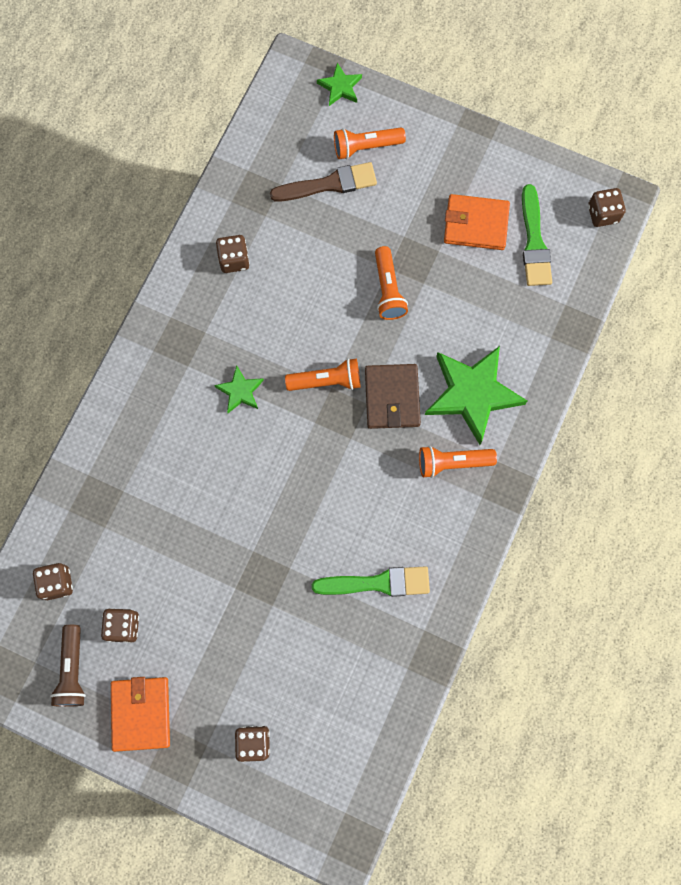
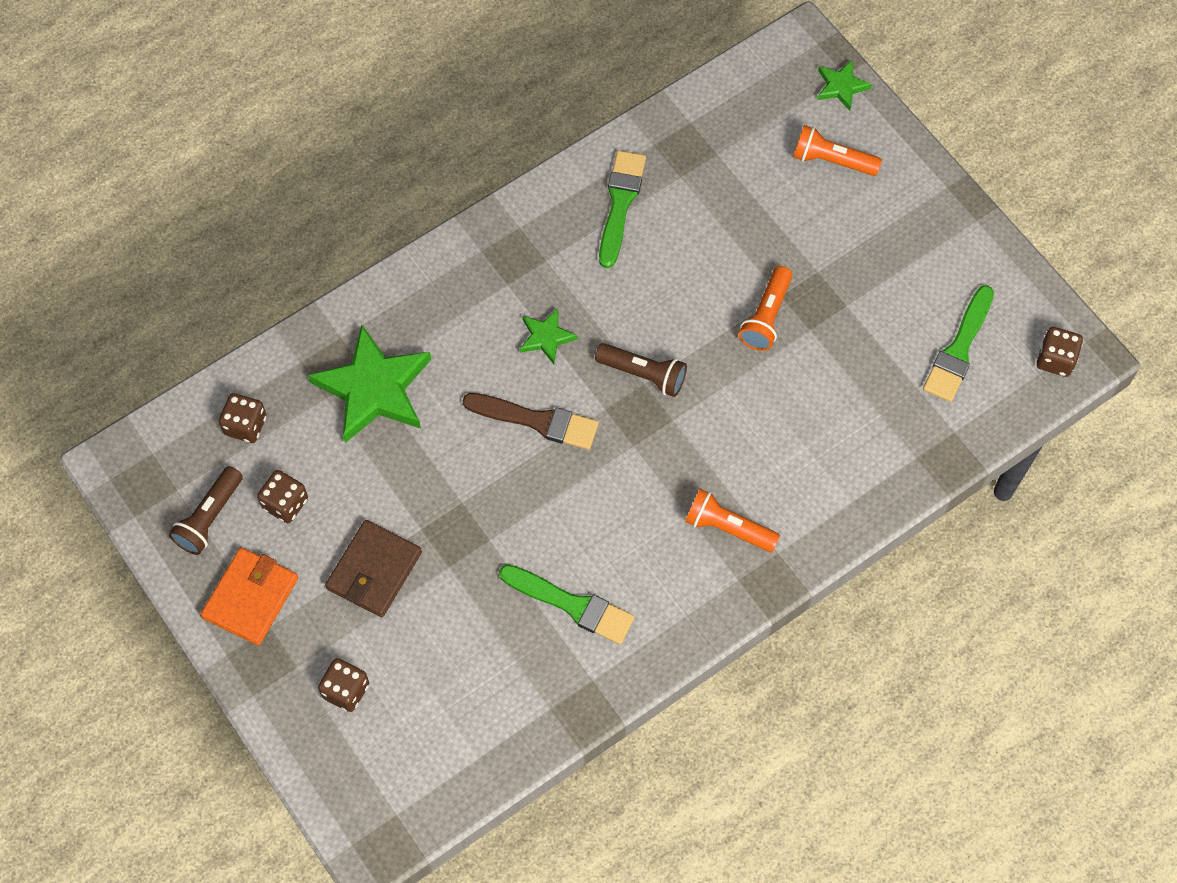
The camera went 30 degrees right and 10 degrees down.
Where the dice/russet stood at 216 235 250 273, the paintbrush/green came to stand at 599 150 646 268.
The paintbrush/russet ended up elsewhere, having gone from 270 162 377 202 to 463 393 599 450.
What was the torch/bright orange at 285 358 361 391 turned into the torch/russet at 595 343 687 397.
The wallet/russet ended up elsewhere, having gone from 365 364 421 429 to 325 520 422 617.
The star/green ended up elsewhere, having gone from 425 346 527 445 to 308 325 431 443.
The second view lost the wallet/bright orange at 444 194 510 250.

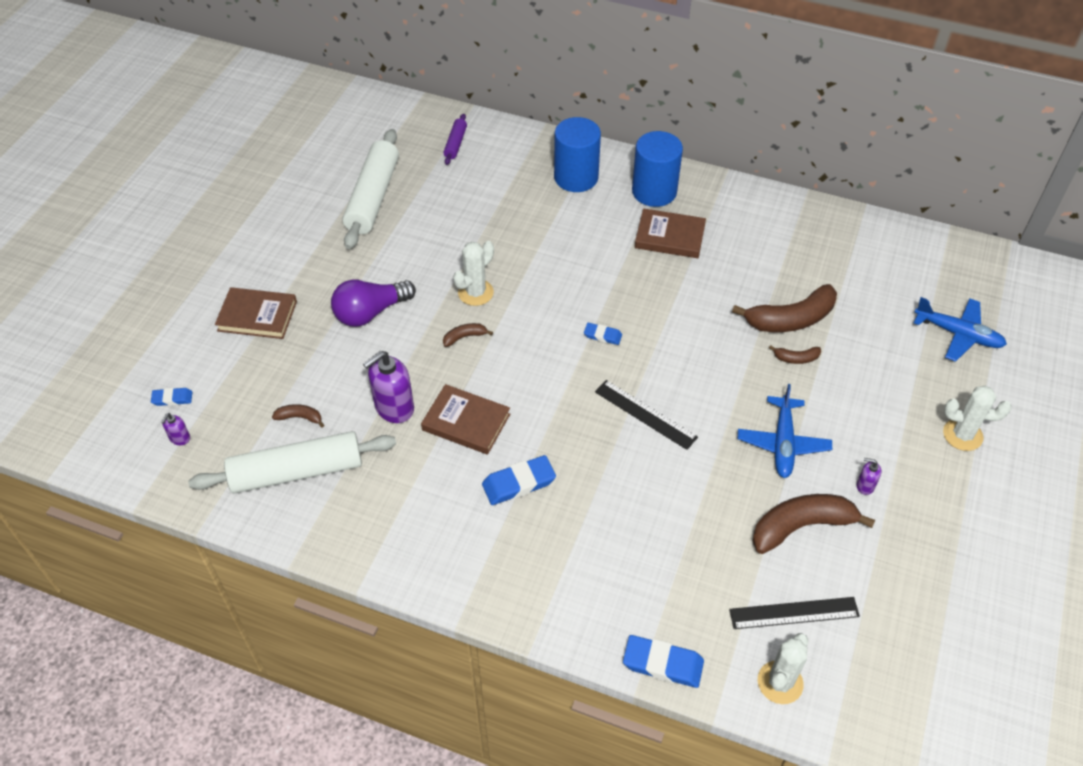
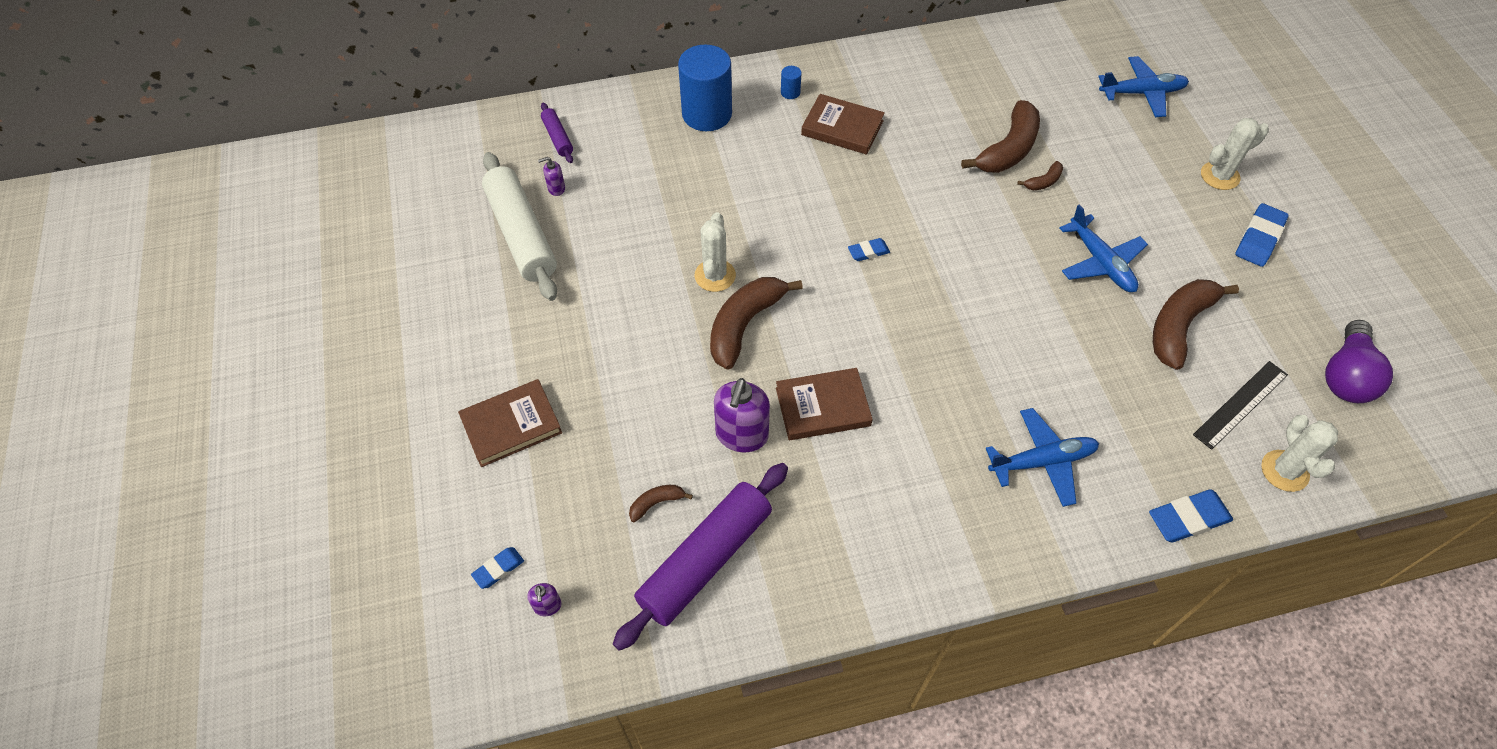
The camera went 35 degrees left and 5 degrees up.
What was the dough roller/snow-white at 188 431 396 494 turned into the dough roller/purple at 613 463 788 651.
The light bulb/purple ended up elsewhere, having gone from 331 280 416 327 to 1325 320 1393 403.
The size of the banana/russet at 443 323 493 347 changed by a factor of 2.16.
The eraser/blue ended up elsewhere, having gone from 482 455 556 505 to 1235 203 1288 267.
The second view lost the ruler/jet-black at 595 380 698 450.
The size of the cylinder/blue at 632 131 683 207 changed by a factor of 0.40.
The hardcover/russet at 635 208 706 258 ended up facing another way, 45 degrees clockwise from before.
The pump bottle/purple ended up elsewhere, having gone from 857 458 881 495 to 538 157 565 196.
The second view gained the aeroplane/blue at 986 408 1099 507.

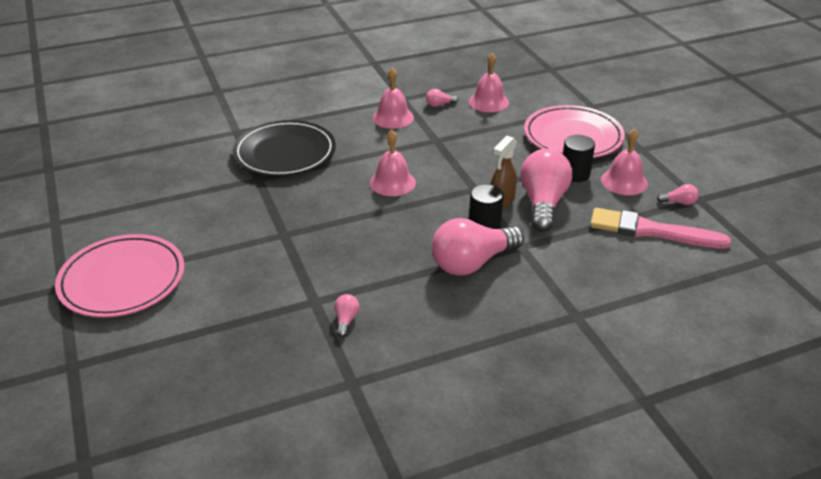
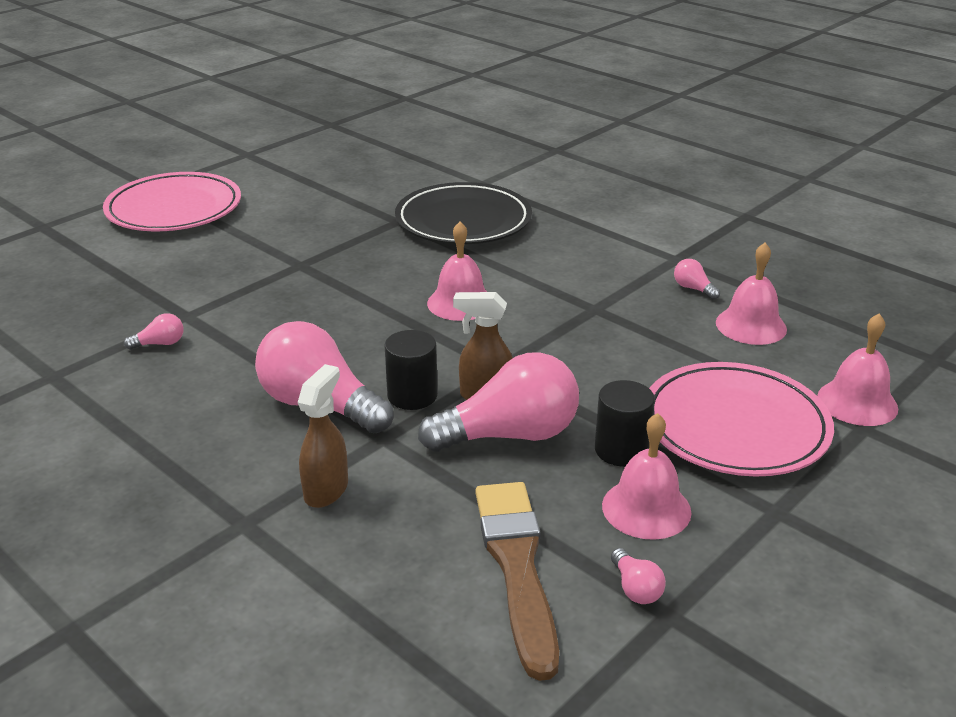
The camera went 65 degrees right and 5 degrees down.
The hand bell/rosy ended up elsewhere, having gone from 373 67 414 129 to 817 313 898 426.
What was the paintbrush/rosy at 590 208 731 249 turned into the paintbrush/russet at 476 482 559 681.
The second view gained the sprayer/russet at 297 364 348 508.

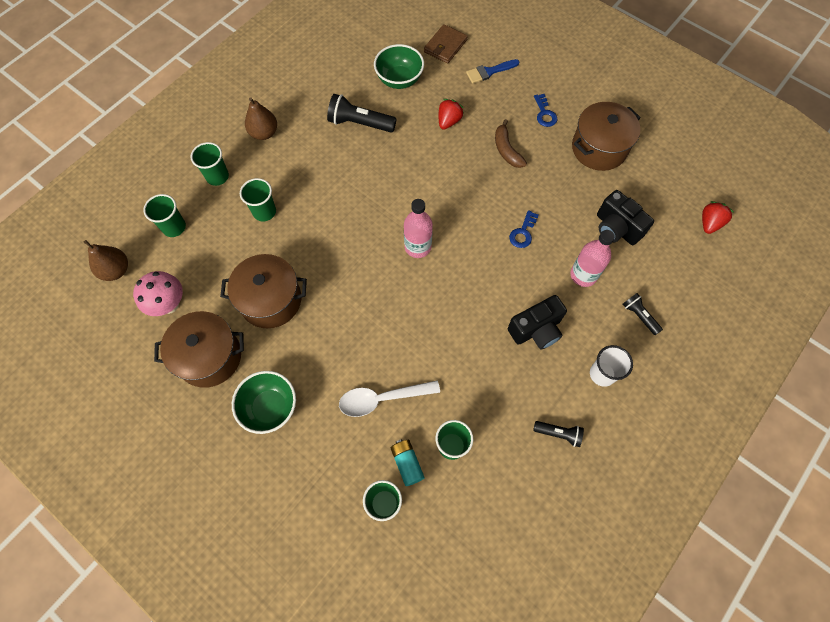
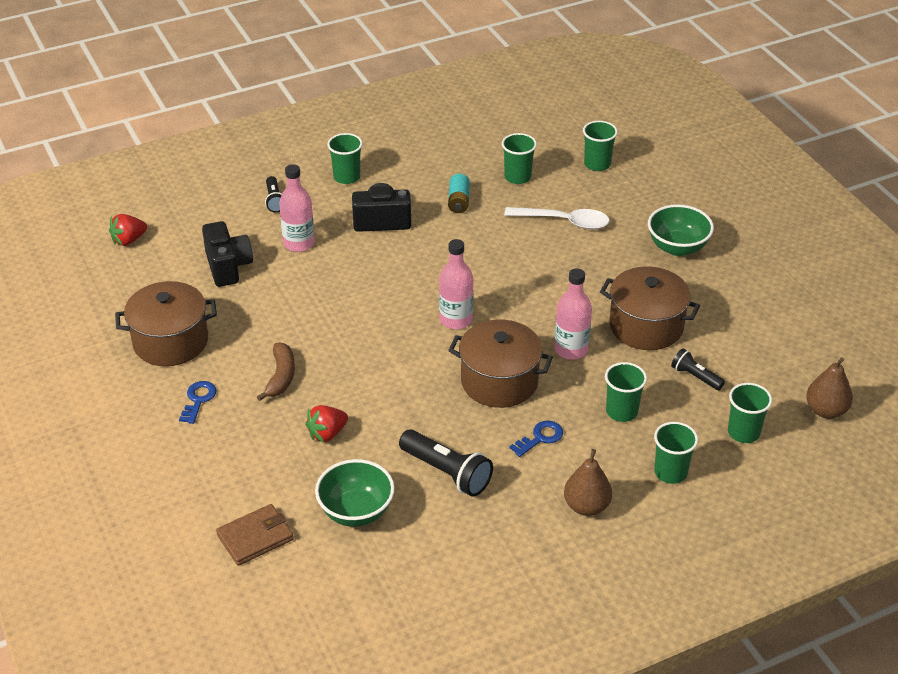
The camera went 155 degrees left and 25 degrees down.
The second view lost the toadstool/rosy at 133 271 183 316.
The cooking pot/russet ended up elsewhere, having gone from 154 311 244 388 to 448 320 553 408.
The power cell/teal ended up elsewhere, having gone from 390 439 425 486 to 448 174 470 213.
The second view lost the paintbrush/blue at 466 59 519 84.
The key/blue ended up elsewhere, having gone from 509 210 539 248 to 509 421 563 457.
The torch/jet-black ended up elsewhere, having gone from 533 421 584 447 to 671 348 725 390.
What was the beaker/snow-white at 590 345 633 387 turned into the beaker/green at 327 133 363 184.
The second view gained the flask/rosy at 554 268 592 360.

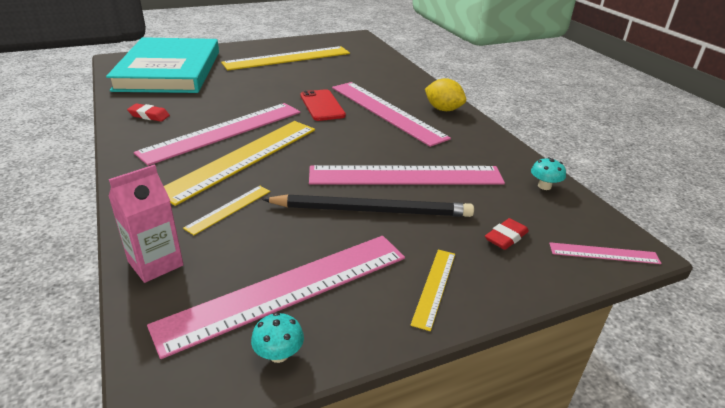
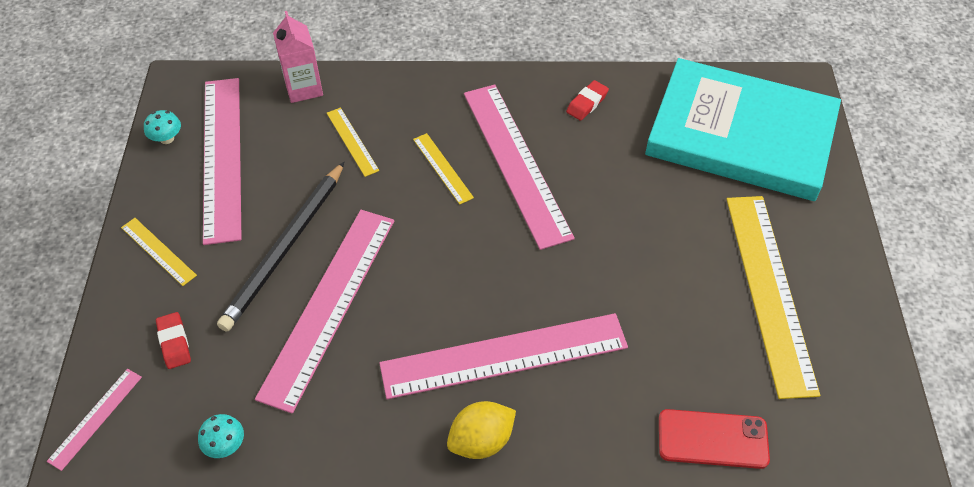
The camera went 115 degrees right and 20 degrees up.
The size of the ruler/yellow at 164 121 315 206 changed by a factor of 0.45.
The mobile phone/red ended up elsewhere, having gone from 300 89 346 121 to 659 409 770 469.

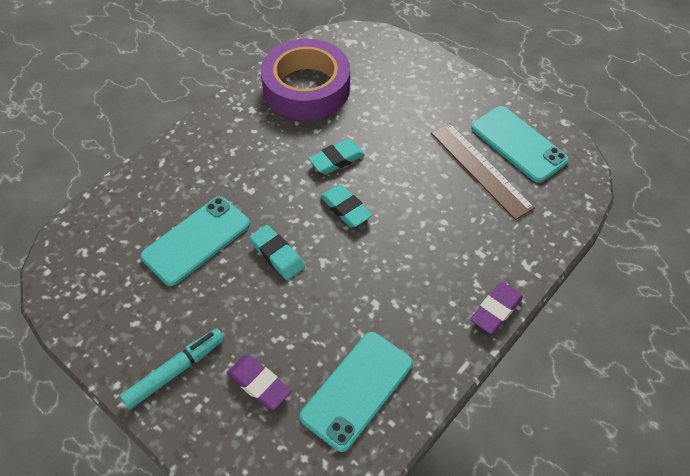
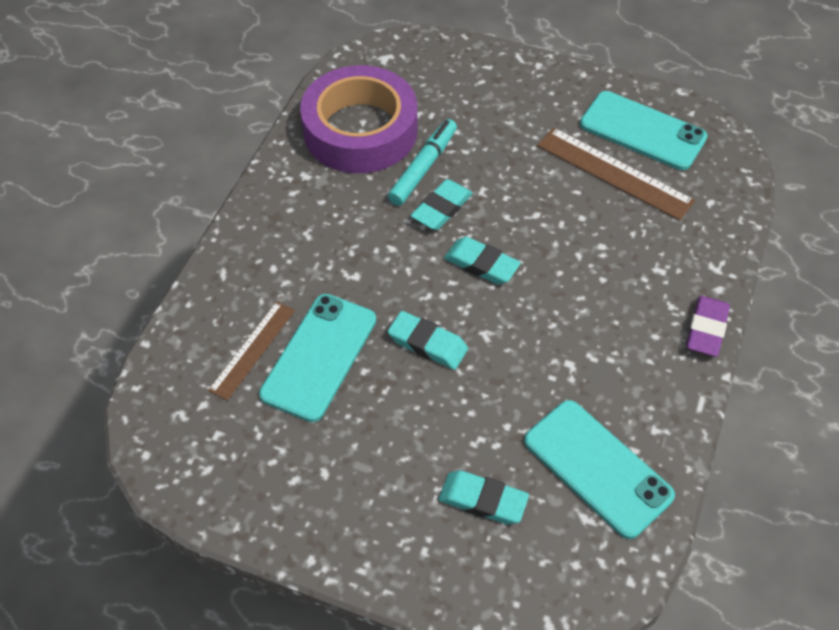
The camera went 20 degrees left and 0 degrees up.
The felt pen/teal ended up elsewhere, having gone from 120 328 224 409 to 388 119 457 206.
What was the eraser/purple at 227 355 291 410 turned into the eraser/teal at 439 470 529 524.
The mobile phone/teal at 299 332 413 452 ended up facing another way, 60 degrees counterclockwise from before.
The second view gained the ruler/russet at 208 301 295 401.

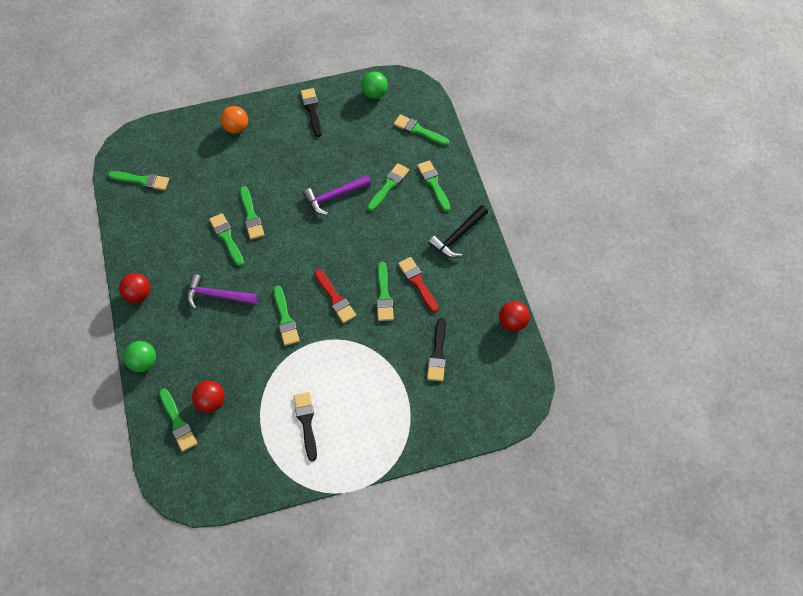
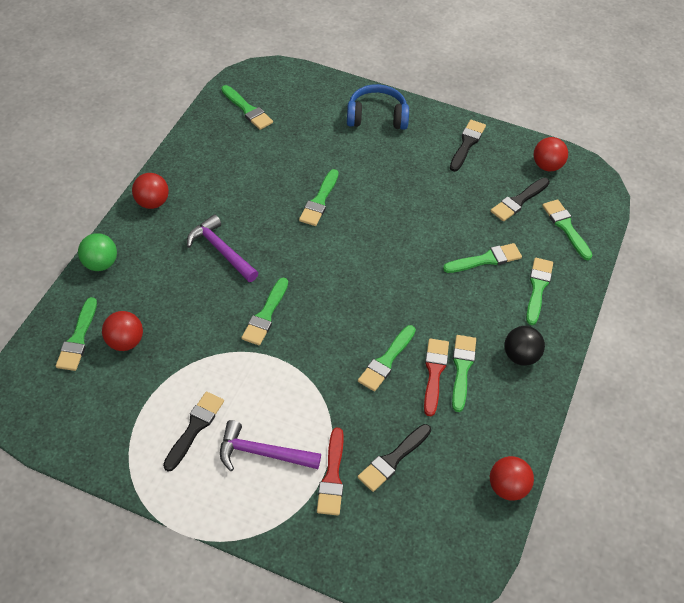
The camera went 35 degrees right and 10 degrees down.
The paintbrush/green ended up elsewhere, having gone from 209 213 244 266 to 452 335 476 412.
Where the play ball/bright orange stood at 221 106 248 134, the over-ear headphones/blue came to stand at 347 84 409 130.
The hammer/purple ended up elsewhere, having gone from 303 175 371 215 to 220 420 321 471.
The paintbrush/red ended up elsewhere, having gone from 314 269 356 323 to 317 427 344 516.
What was the play ball/green at 361 72 388 99 turned into the play ball/red at 534 137 568 171.
Where the hammer/jet-black stood at 428 205 488 258, the play ball/jet-black came to stand at 505 326 545 366.
The second view gained the paintbrush/jet-black at 491 178 550 221.

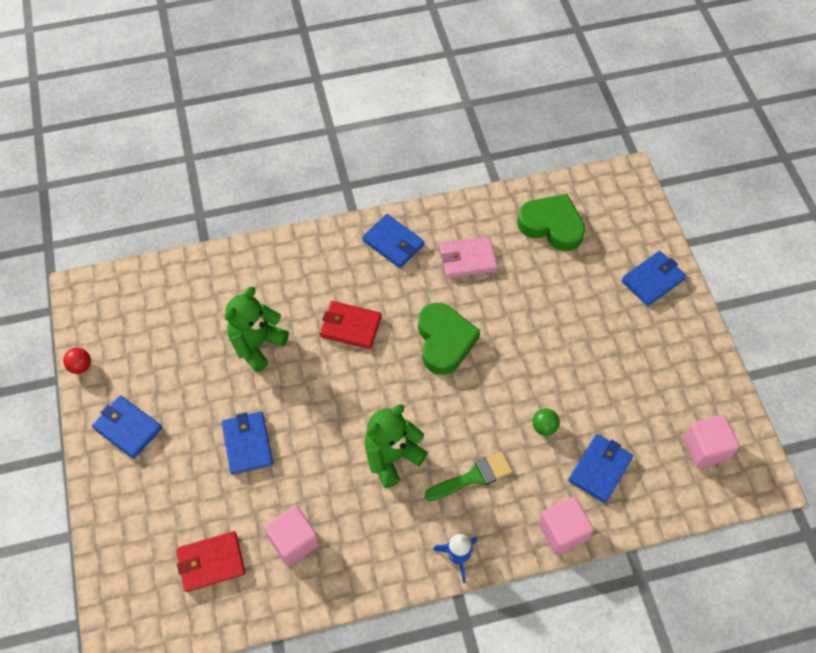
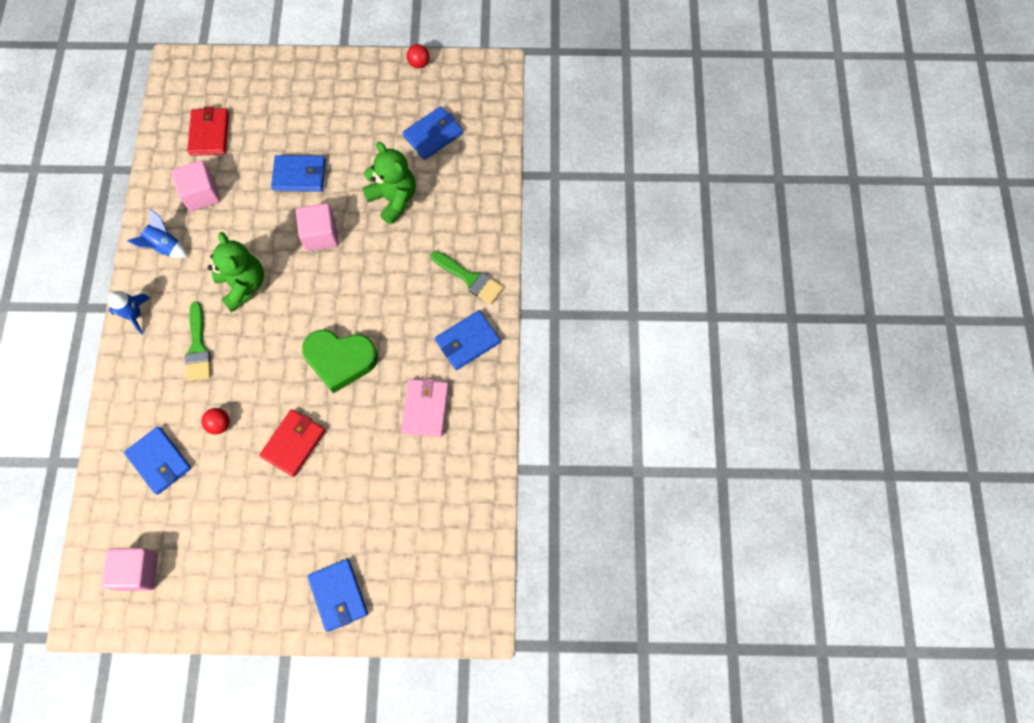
The camera went 105 degrees right and 10 degrees up.
The wallet/blue ended up elsewhere, having gone from 92 395 162 459 to 402 106 463 160.
The wallet/red ended up elsewhere, having gone from 319 301 382 349 to 259 409 325 477.
The second view lost the love heart/green at 517 194 585 251.
What was the play ball/green at 532 409 560 436 turned into the play ball/red at 202 408 230 435.
The cube/rosy ended up elsewhere, having gone from 538 497 594 555 to 296 203 338 251.
The second view gained the spaceship/blue at 127 209 188 258.
The second view gained the paintbrush/green at 431 251 504 304.

